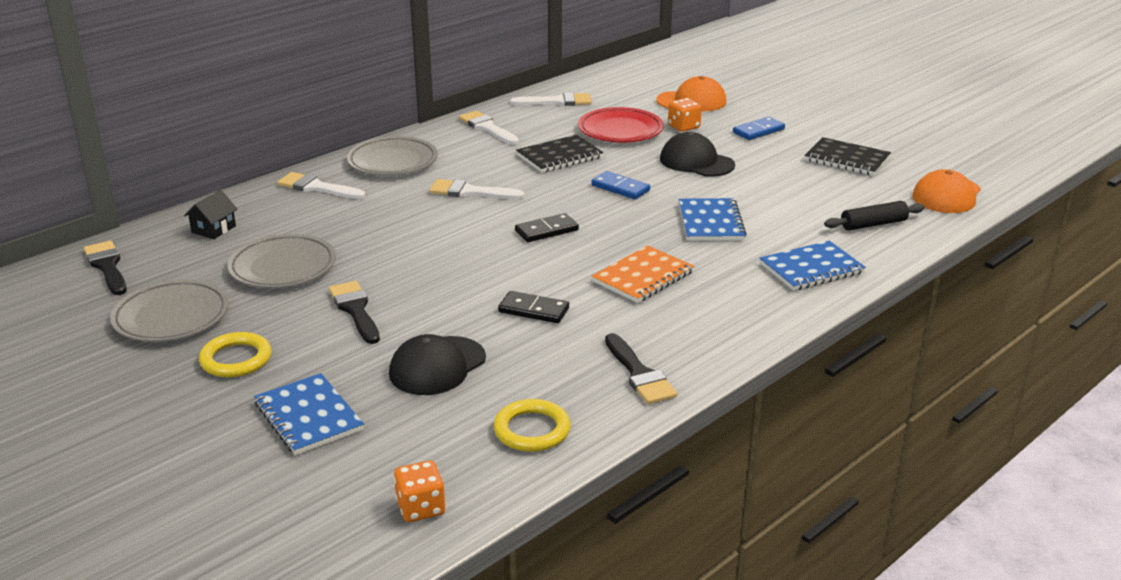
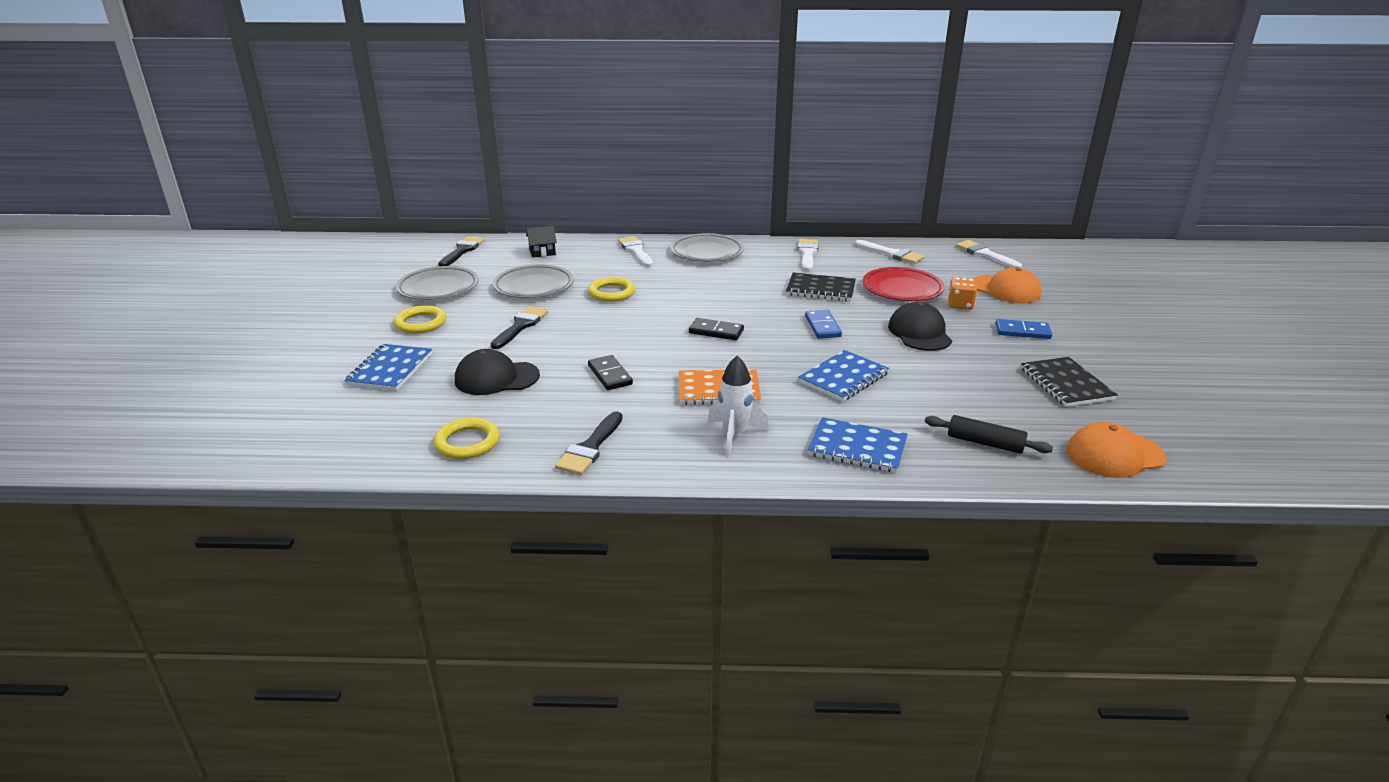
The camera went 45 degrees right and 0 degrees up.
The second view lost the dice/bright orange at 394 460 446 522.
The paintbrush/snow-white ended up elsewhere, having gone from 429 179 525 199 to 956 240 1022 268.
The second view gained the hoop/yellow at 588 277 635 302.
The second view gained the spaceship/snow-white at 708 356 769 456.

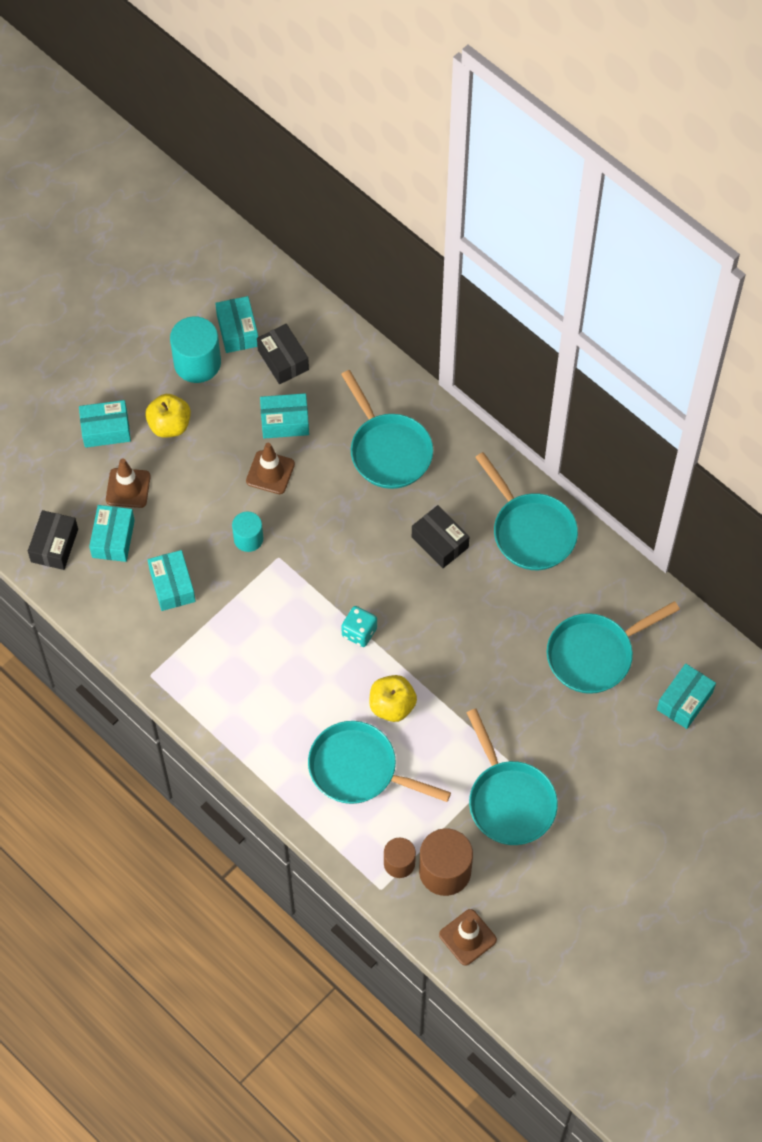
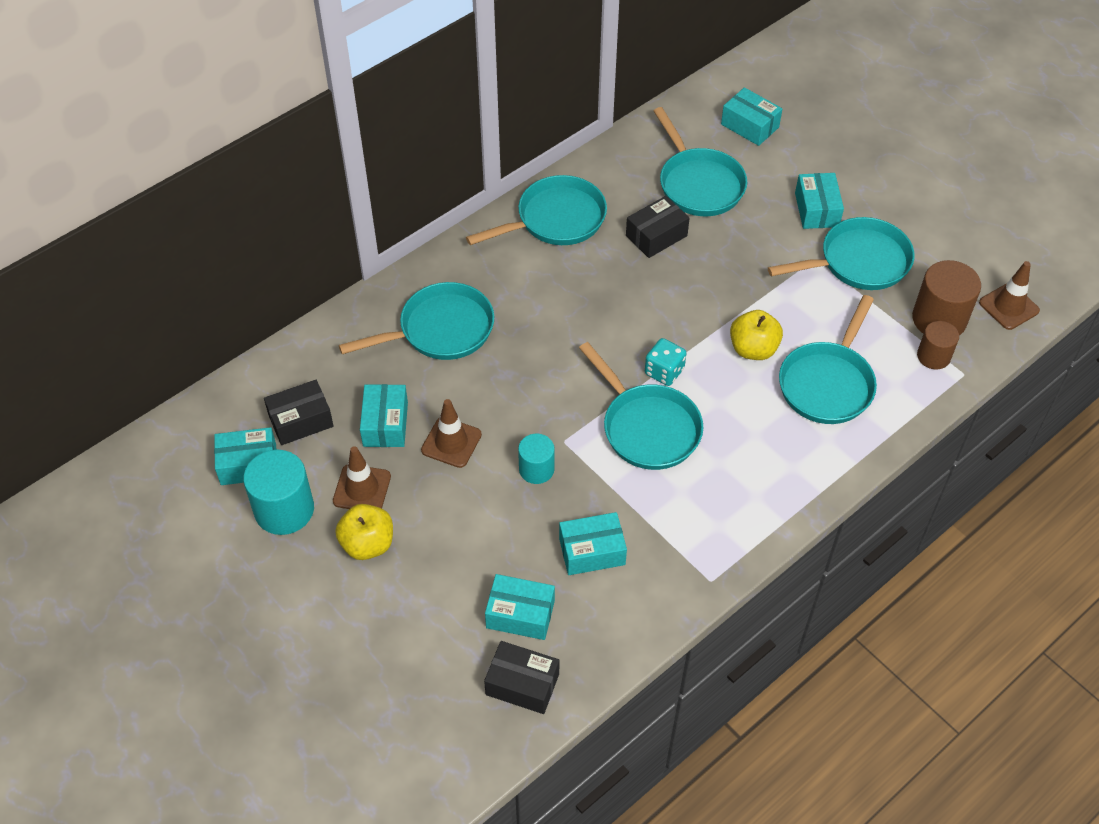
The camera went 85 degrees left and 10 degrees down.
The package/teal ended up elsewhere, having gone from 79 400 131 448 to 795 173 844 229.
The road cone/russet ended up elsewhere, having gone from 106 458 151 508 to 333 446 391 509.
The package/jet-black ended up elsewhere, having gone from 412 505 469 568 to 626 196 690 258.
The second view gained the skillet/teal at 579 342 703 470.

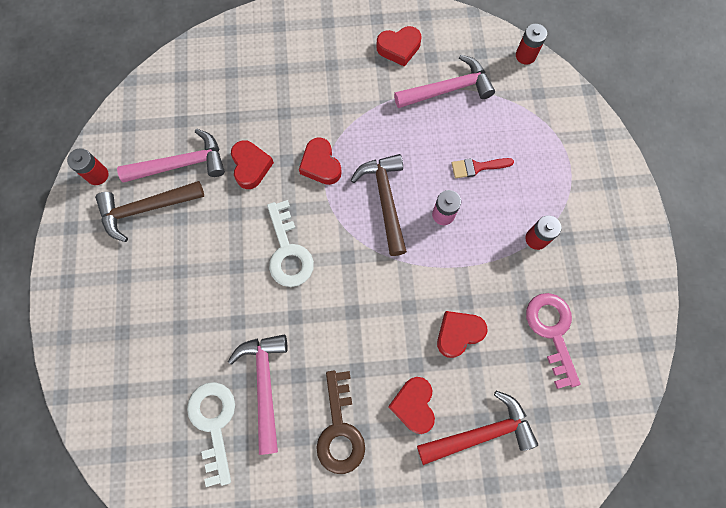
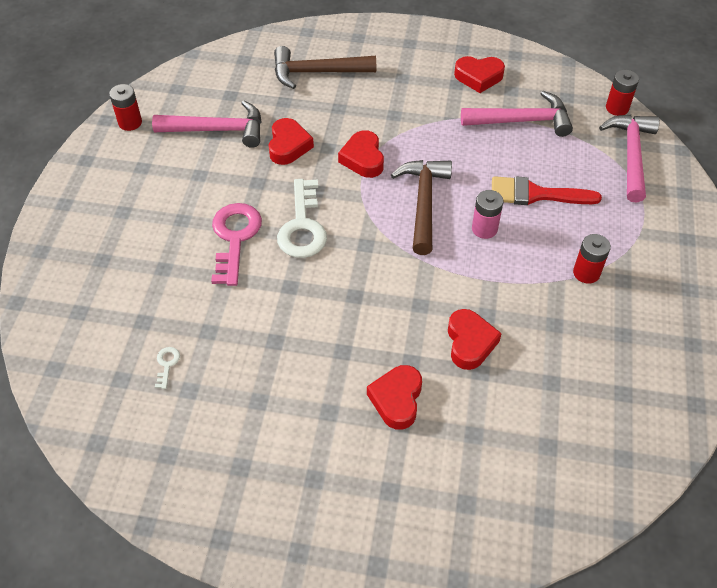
The camera went 15 degrees right and 20 degrees down.
The hammer/russet ended up elsewhere, having gone from 95 181 204 242 to 274 46 376 89.
The size of the key/snow-white at 187 382 235 487 changed by a factor of 0.42.
The hammer/rosy ended up elsewhere, having gone from 228 335 287 455 to 599 115 660 202.
The second view lost the key/russet at 316 371 365 474.
The second view lost the hammer/red at 417 391 538 465.
The love heart/red at 437 311 488 358 ended up facing another way, 105 degrees clockwise from before.
The size of the paintbrush/red at 451 158 514 178 changed by a factor of 1.53.
The key/rosy ended up elsewhere, having gone from 526 293 580 389 to 211 203 262 286.

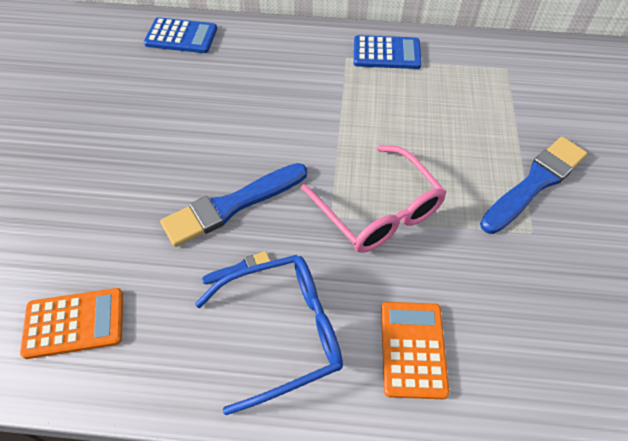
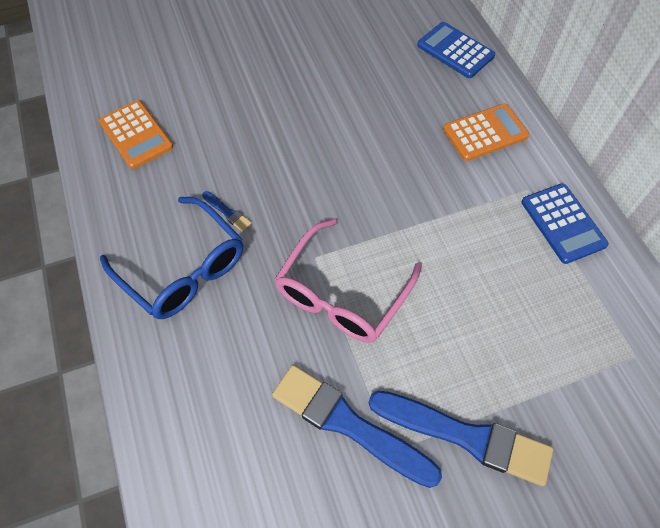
The camera went 65 degrees right and 5 degrees up.
The calculator/blue at 144 17 217 53 ended up facing another way, 150 degrees clockwise from before.
The paintbrush/blue ended up elsewhere, having gone from 160 163 307 247 to 272 365 442 488.
The calculator/bright orange ended up elsewhere, having gone from 381 302 449 399 to 443 104 529 161.

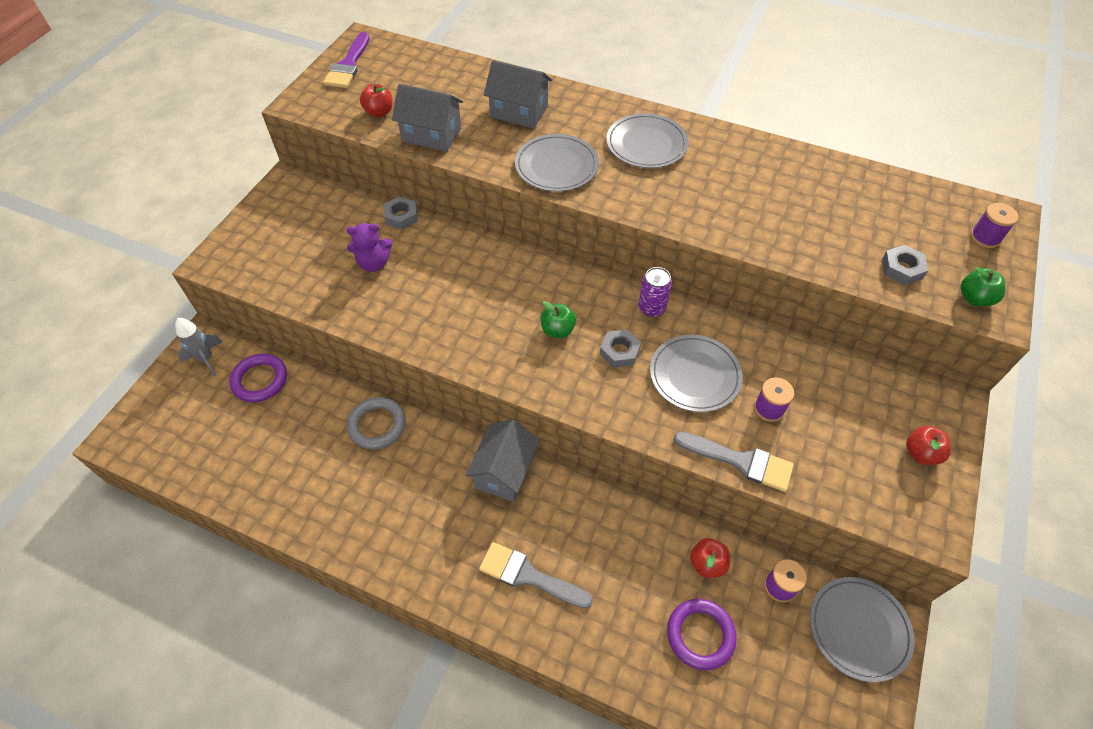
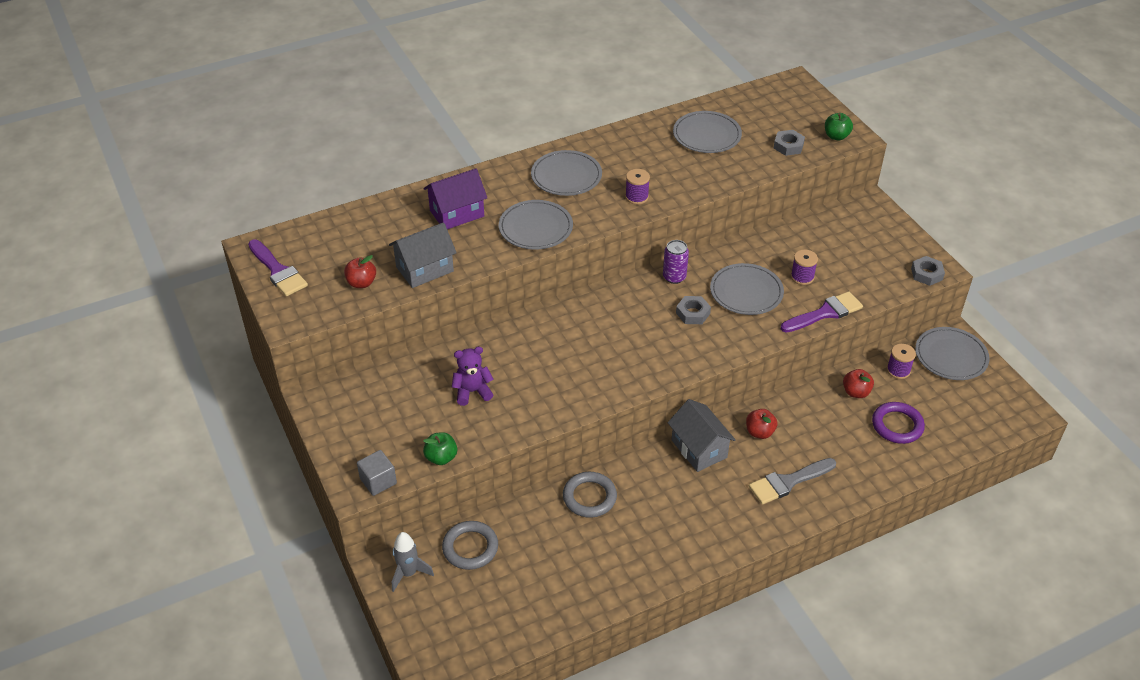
The camera went 50 degrees left and 10 degrees down.
What was the hoop/purple at 229 354 287 402 turned into the hoop/gray at 442 521 498 570.
The teddy bear/purple at 347 223 392 272 ended up facing another way, 135 degrees counterclockwise from before.
The hex nut/gray ended up elsewhere, having gone from 384 196 418 230 to 911 256 945 286.
What was the cottage/gray at 484 60 552 128 turned into the cottage/purple at 423 168 487 229.
The apple/green ended up elsewhere, having gone from 540 301 576 338 to 423 432 457 465.
What was the paintbrush/gray at 673 431 794 492 turned into the paintbrush/purple at 781 291 863 333.
The apple/red ended up elsewhere, having gone from 906 426 951 465 to 746 409 778 439.
The spool/purple ended up elsewhere, having gone from 970 203 1019 248 to 625 169 650 205.
The second view gained the cube/gray at 357 450 397 496.
The second view gained the flat dish/gray at 673 111 742 153.

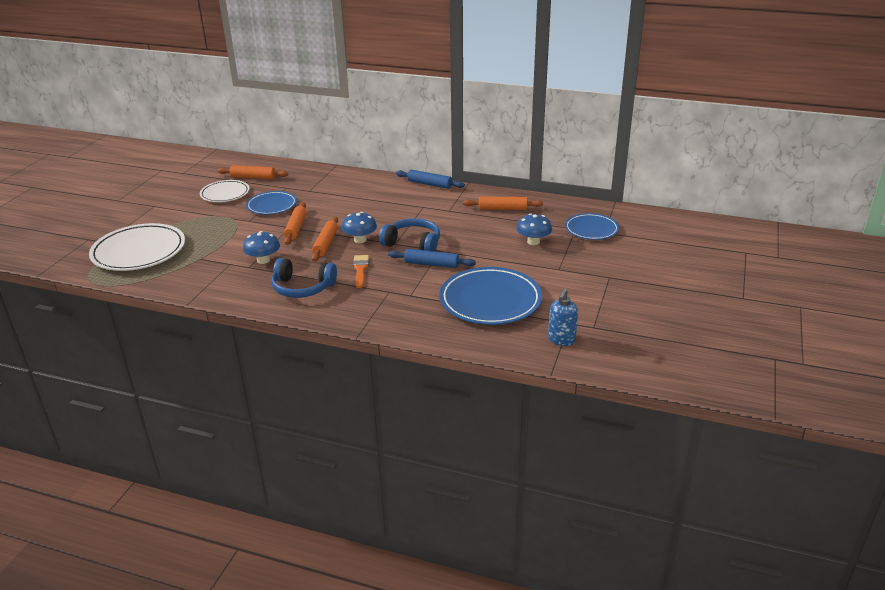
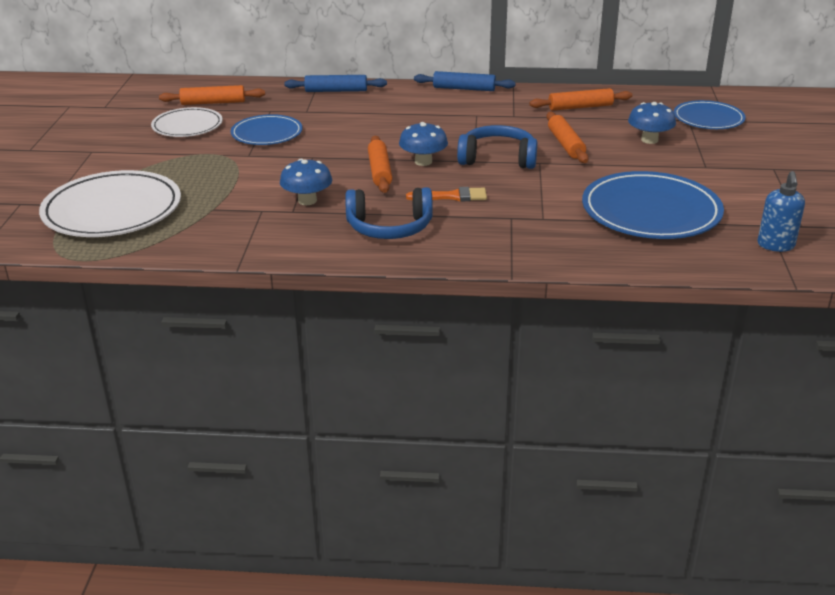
The camera went 15 degrees left and 0 degrees up.
The dough roller/bright orange ended up elsewhere, having gone from 284 202 306 245 to 546 112 589 163.
The paintbrush/bright orange at 353 255 369 288 ended up facing another way, 105 degrees clockwise from before.
The dough roller/blue ended up elsewhere, having gone from 388 249 476 268 to 284 75 387 92.

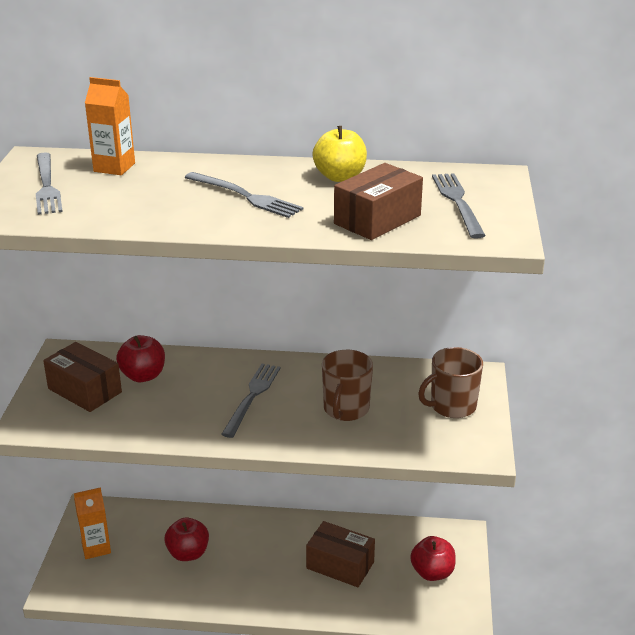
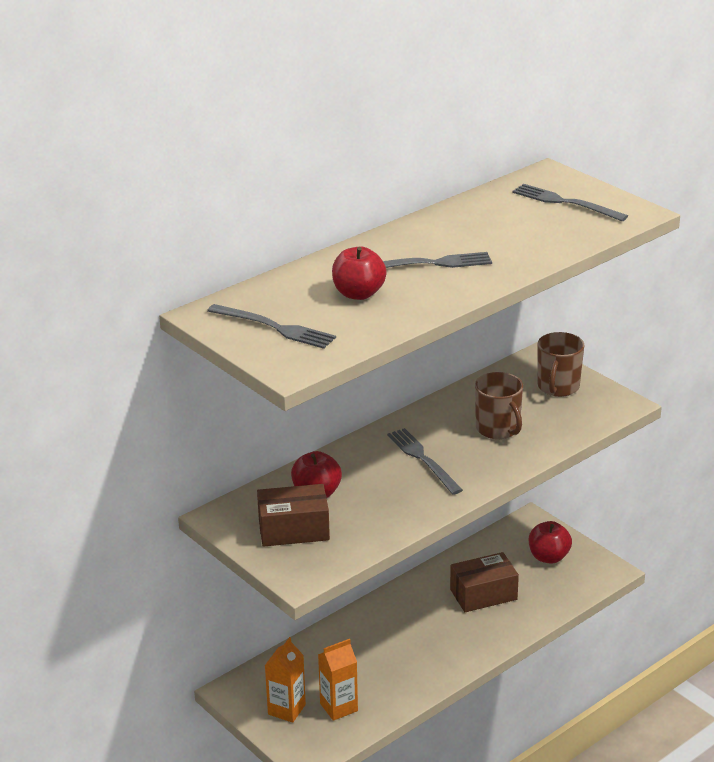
The camera went 45 degrees left and 0 degrees up.
The milk carton/bright orange ended up elsewhere, having gone from 85 77 135 175 to 318 639 358 721.
The apple/red ended up elsewhere, having gone from 164 518 209 561 to 332 247 387 300.
The second view lost the apple/yellow at 312 126 367 182.
The second view lost the package/russet at 334 163 423 240.

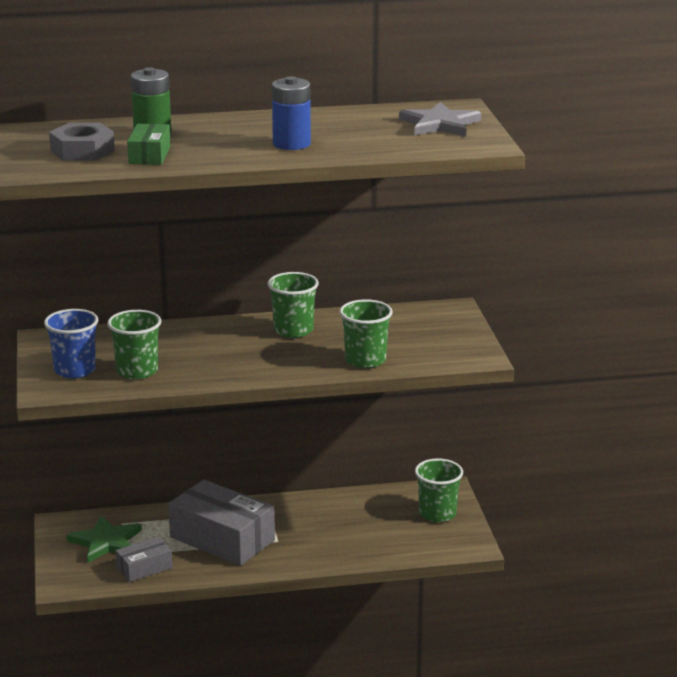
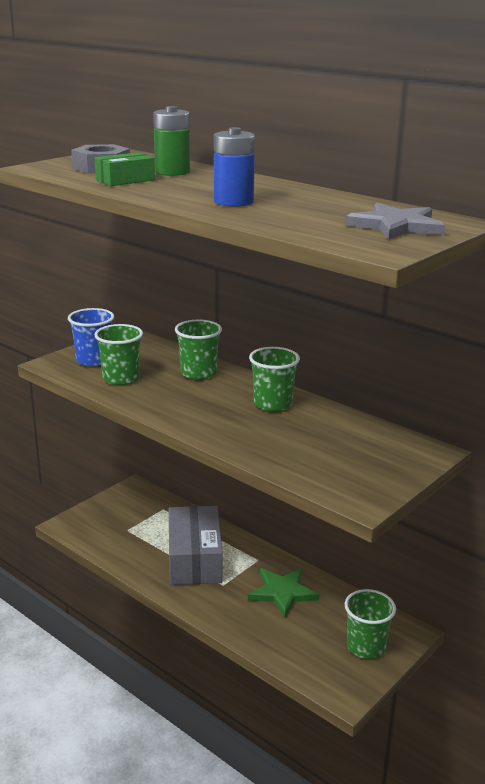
The camera went 50 degrees right and 0 degrees up.
The star/green ended up elsewhere, having gone from 67 515 142 563 to 248 568 319 617.
The second view lost the package/gray at 115 537 172 582.
The beaker/green ended up elsewhere, having gone from 339 299 393 368 to 175 319 222 380.

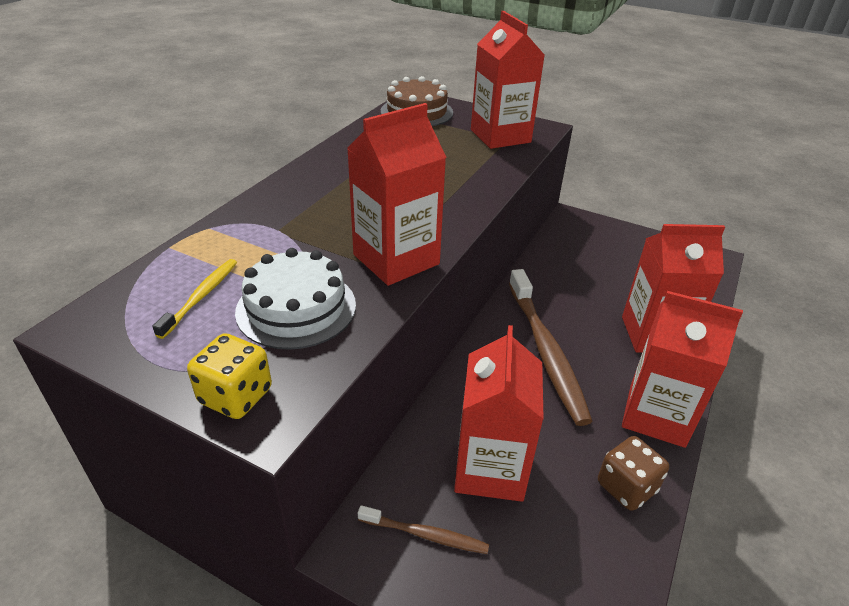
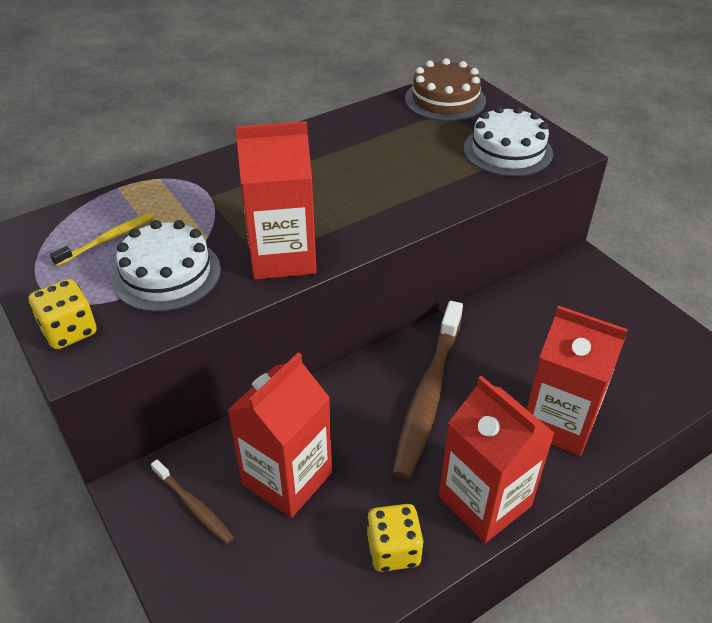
The camera went 30 degrees right and 5 degrees up.
Where the milk carton/red stood at 471 11 544 149, the gateau/snow-white came to stand at 464 106 553 177.
What was the dice/russet at 598 436 669 511 turned into the dice/yellow at 367 504 424 572.

